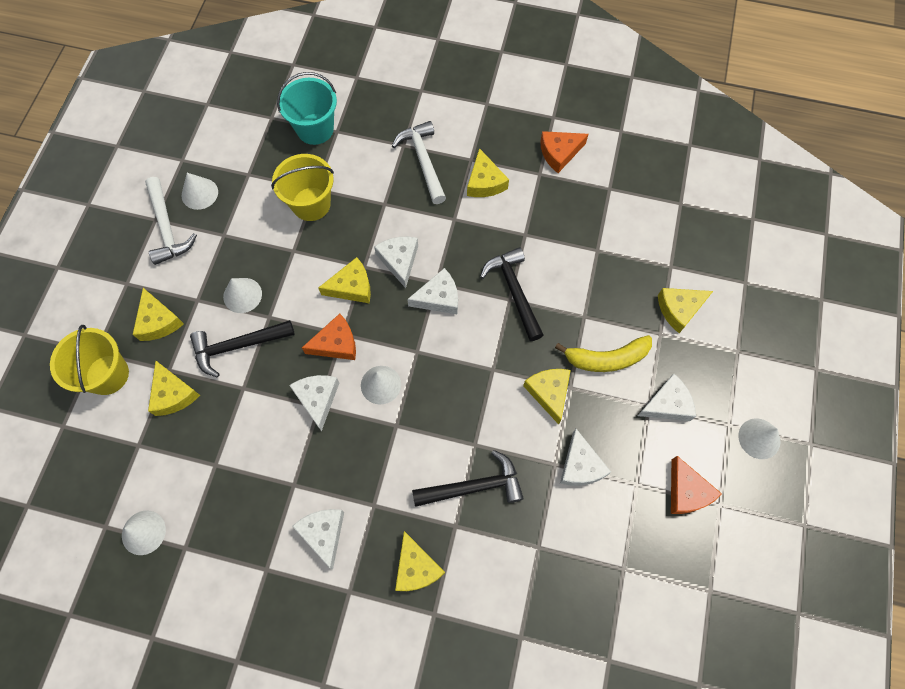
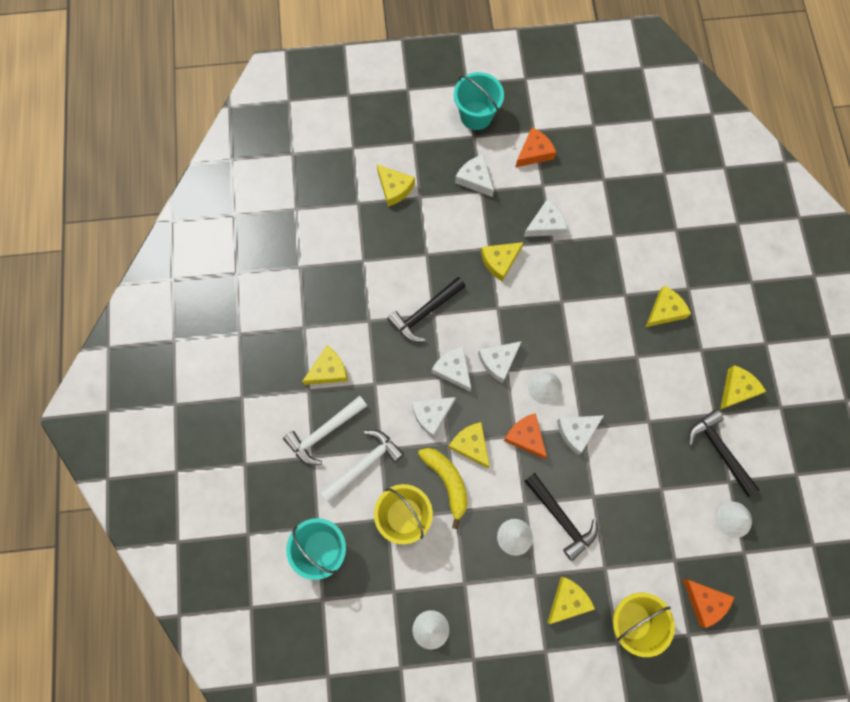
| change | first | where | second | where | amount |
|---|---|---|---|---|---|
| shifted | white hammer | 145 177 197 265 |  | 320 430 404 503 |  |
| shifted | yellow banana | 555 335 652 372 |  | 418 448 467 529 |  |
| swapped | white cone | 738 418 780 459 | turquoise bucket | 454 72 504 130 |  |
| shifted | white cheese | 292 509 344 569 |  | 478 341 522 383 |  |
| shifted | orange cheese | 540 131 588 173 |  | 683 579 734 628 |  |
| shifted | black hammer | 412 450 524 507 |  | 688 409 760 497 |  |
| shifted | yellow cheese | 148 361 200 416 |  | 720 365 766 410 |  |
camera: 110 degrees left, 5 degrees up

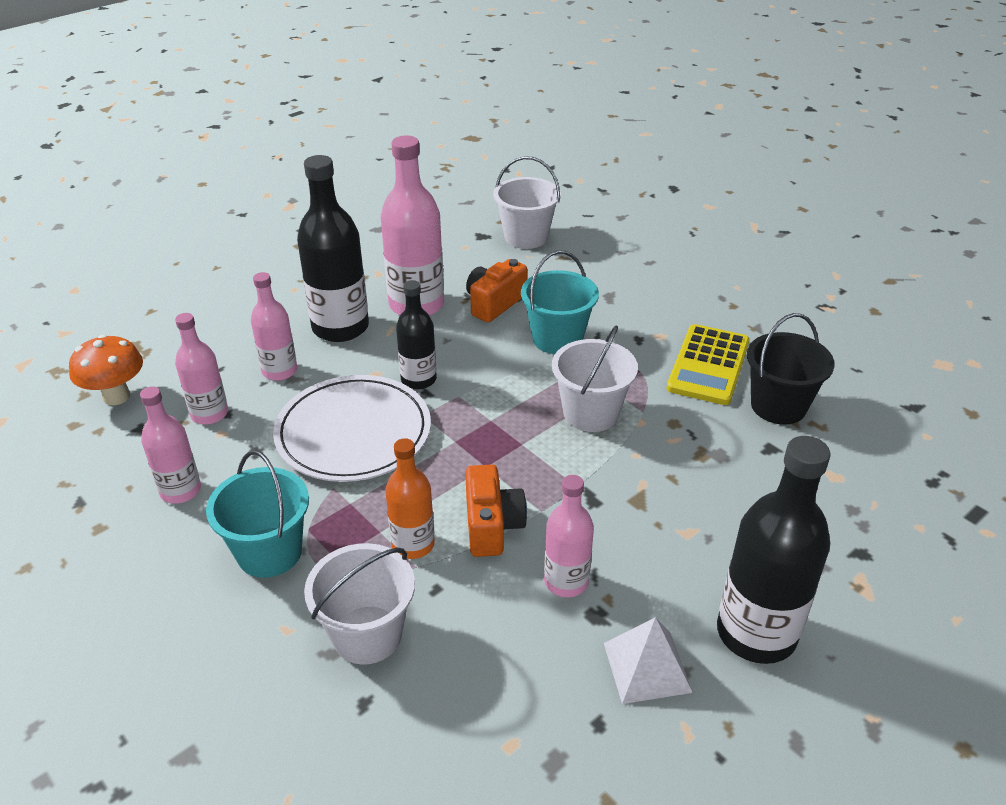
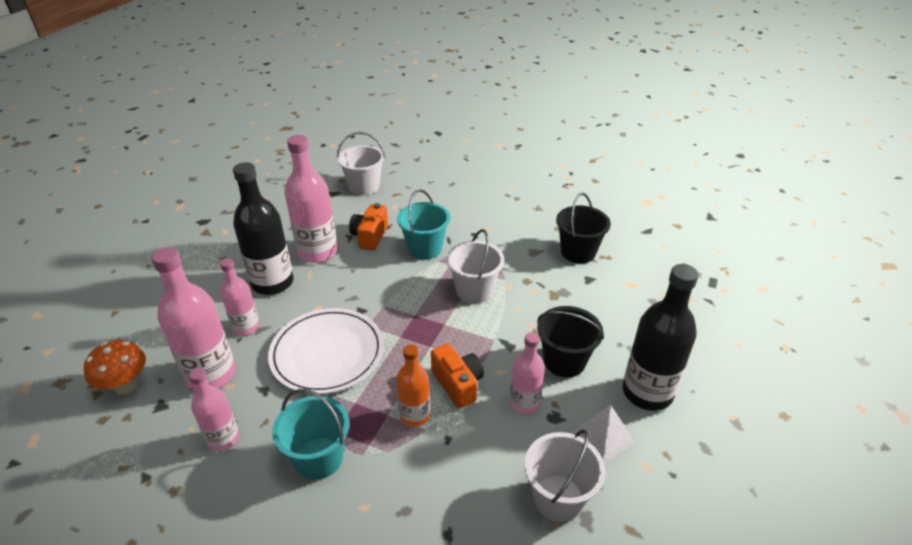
| change | first | where | second | where | amount |
|---|---|---|---|---|---|
| scaled | pink bottle | 175 313 228 425 |  | 151 247 236 391 | x1.70 |
| shifted | white bucket | 304 543 415 665 |  | 524 429 606 522 |  |
| new |  |  | black bucket | 537 306 604 377 |  |
| gone | black bottle | 396 280 437 389 |  |  |  |
| gone | yellow calculator | 667 324 750 405 |  |  |  |
camera: 25 degrees left, 0 degrees up

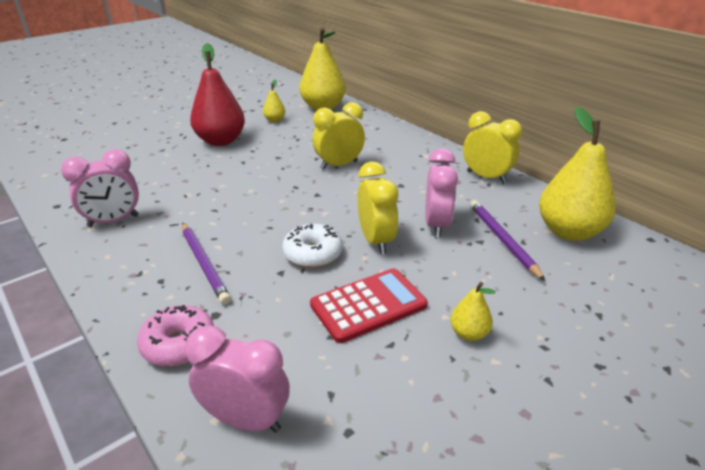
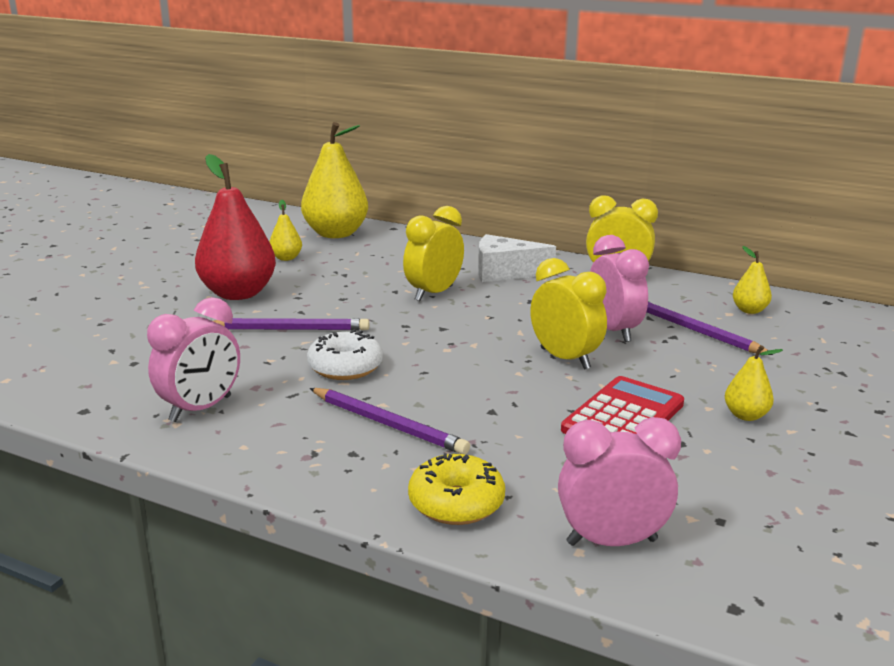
| change | first | where | second | where | amount |
|---|---|---|---|---|---|
| new |  |  | purple pencil | 213 318 369 331 |  |
| shifted | white donut | 282 224 343 268 |  | 307 330 383 380 |  |
| repainted | pink donut | 137 305 214 366 | yellow donut | 408 453 505 525 |  |
| new |  |  | white cheese | 478 234 556 282 |  |
| scaled | yellow pear | 539 106 616 241 |  | 733 246 772 314 | x0.46 |
camera: 25 degrees left, 10 degrees down

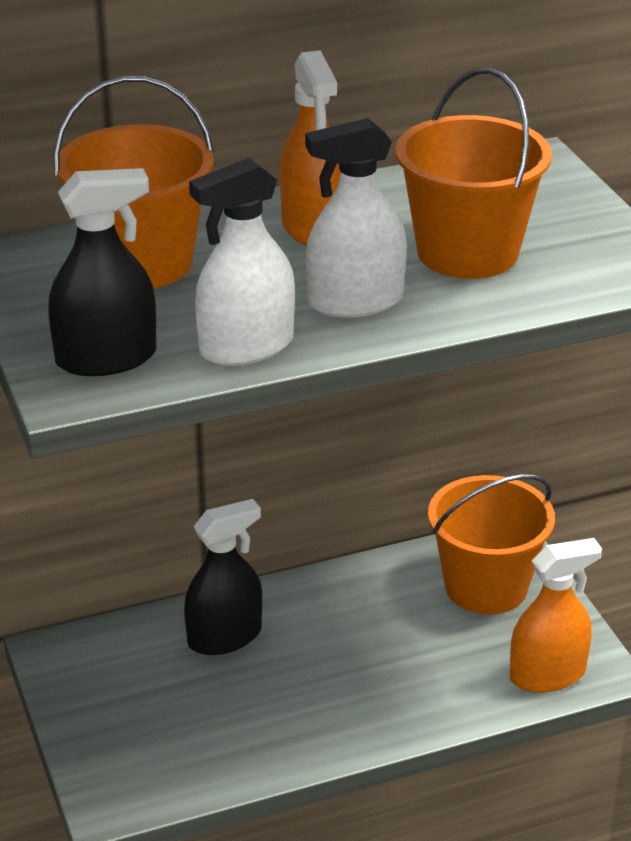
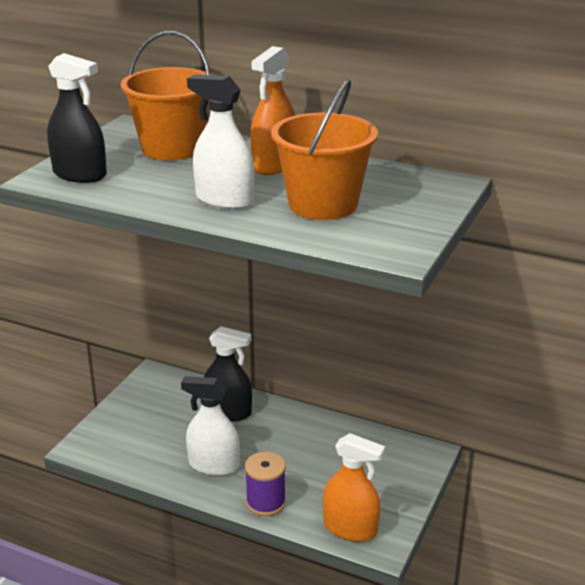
| change | first | where | second | where | amount |
|---|---|---|---|---|---|
| shifted | white spray bottle | 189 158 295 366 |  | 181 376 240 476 |  |
| new |  |  | purple spool | 245 452 286 516 |  |
| gone | orange bucket | 428 474 555 614 |  |  |  |
camera: 45 degrees right, 5 degrees down

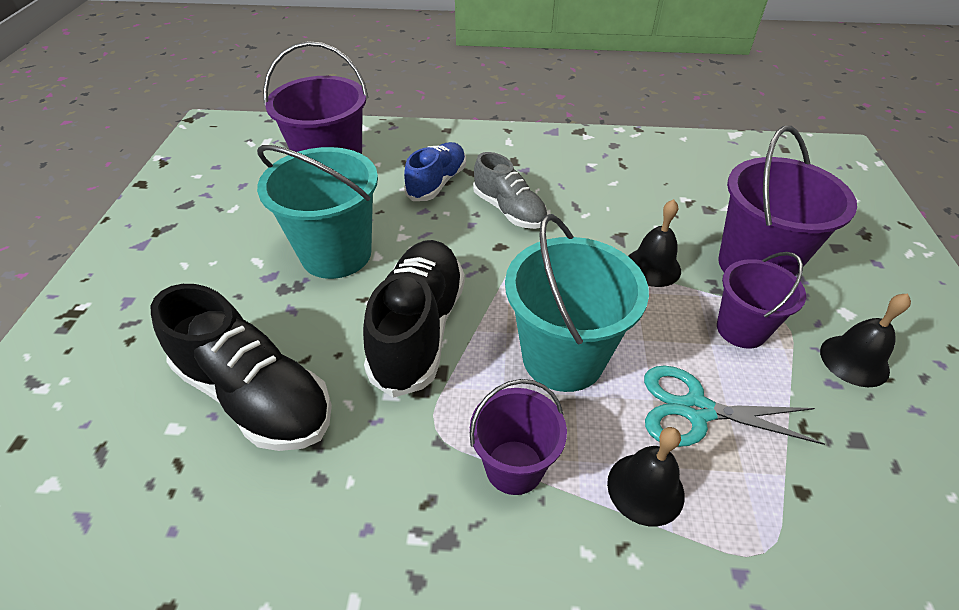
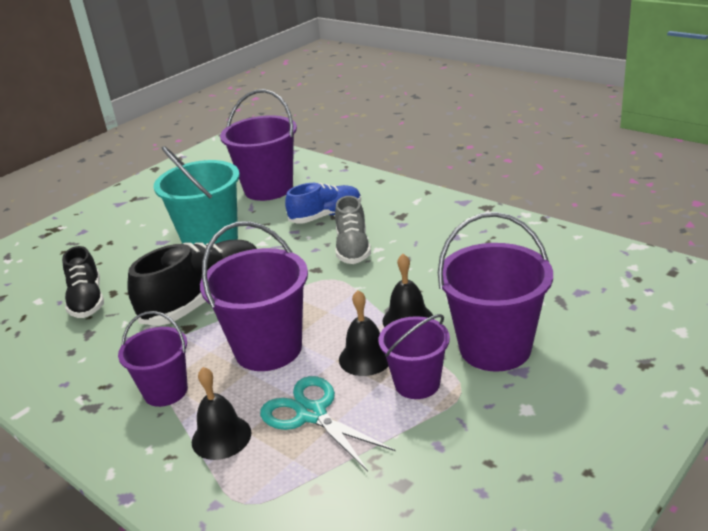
| change | first | where | second | where | amount |
|---|---|---|---|---|---|
| scaled | black shoe | 151 284 332 451 |  | 62 246 104 318 | x0.63 |
| repainted | turquoise bucket | 505 214 649 392 | purple bucket | 200 221 308 371 |  |
| shifted | black bell | 820 294 911 387 |  | 339 290 389 376 |  |
camera: 40 degrees right, 15 degrees down

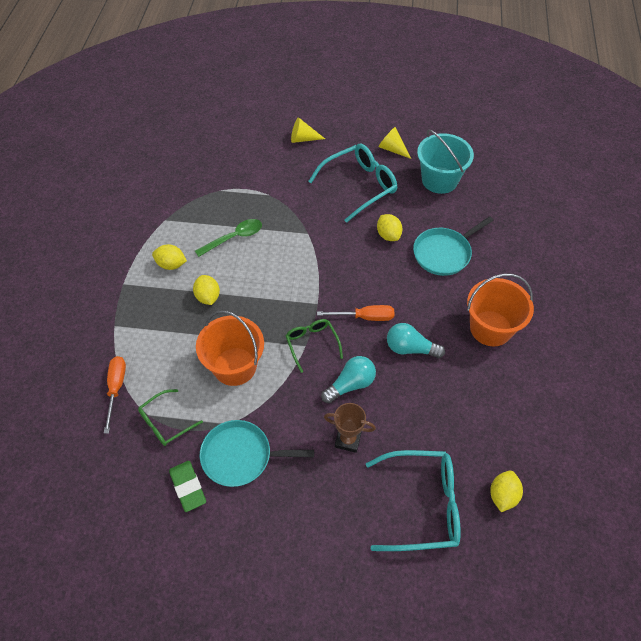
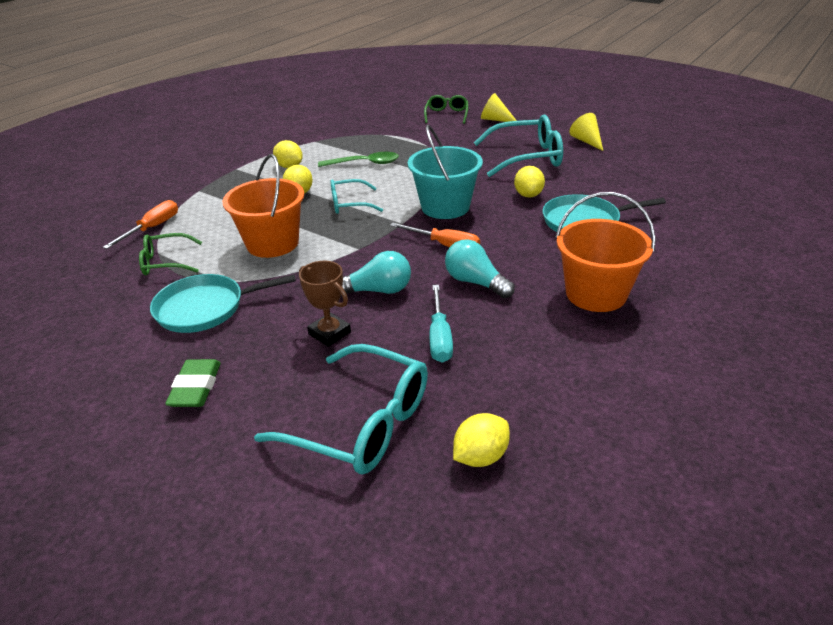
| change | first | where | second | where | amount |
|---|---|---|---|---|---|
| rotated | turquoise pan | 200 420 314 487 |  | 150 274 296 333 | 45 degrees counterclockwise |
| shifted | green eraser | 169 461 206 512 |  | 165 359 221 407 |  |
| new |  |  | turquoise glasses | 330 179 383 214 |  |
| shifted | turquoise bucket | 417 129 474 194 |  | 408 125 483 219 |  |
| shifted | green glasses | 286 319 343 373 |  | 424 95 468 124 |  |
| new |  |  | turquoise screwdriver | 430 285 453 363 |  |
camera: 30 degrees right, 20 degrees down

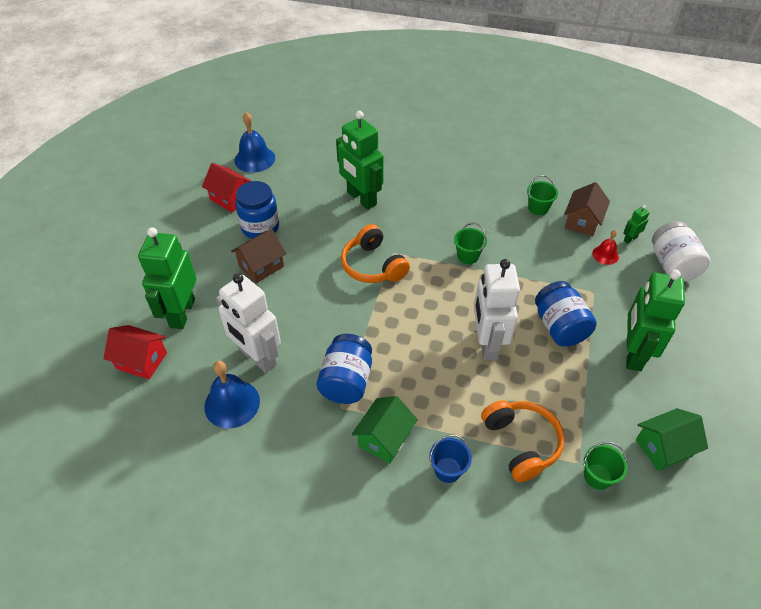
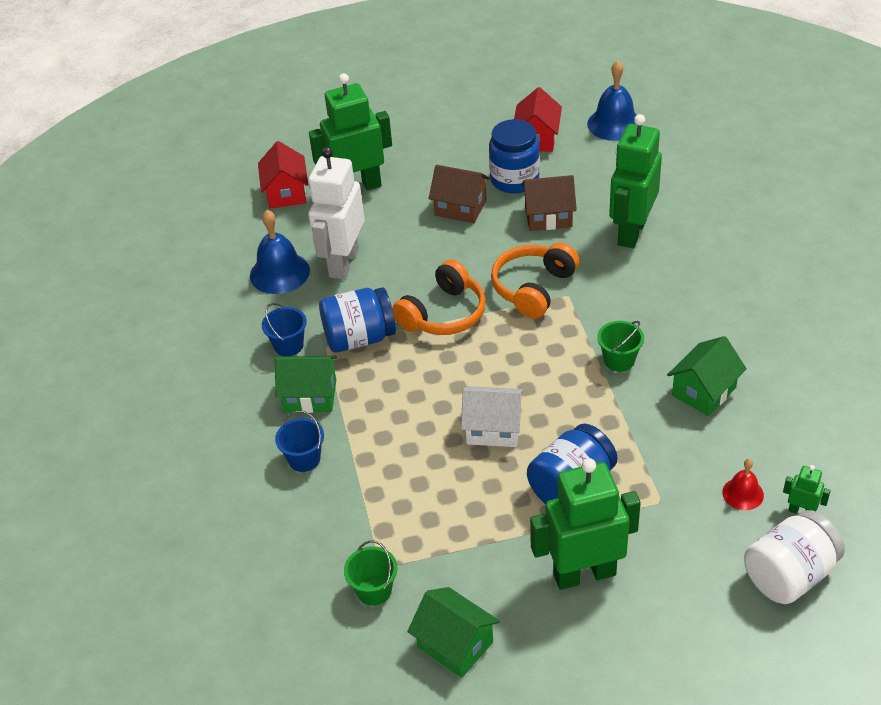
| change | first | where | second | where | amount |
|---|---|---|---|---|---|
| new |  |  | blue bucket | 262 303 307 356 |  |
| shifted | orange headphones | 481 400 565 482 |  | 392 259 486 335 |  |
| swapped | white robot | 474 259 520 360 | white house | 461 386 524 447 |  |
| shifted | brown house | 564 182 610 236 |  | 521 175 577 231 |  |
| new |  |  | green house | 667 336 747 416 |  |
| gone | green bucket | 527 175 558 215 |  |  |  |
camera: 65 degrees right, 5 degrees down

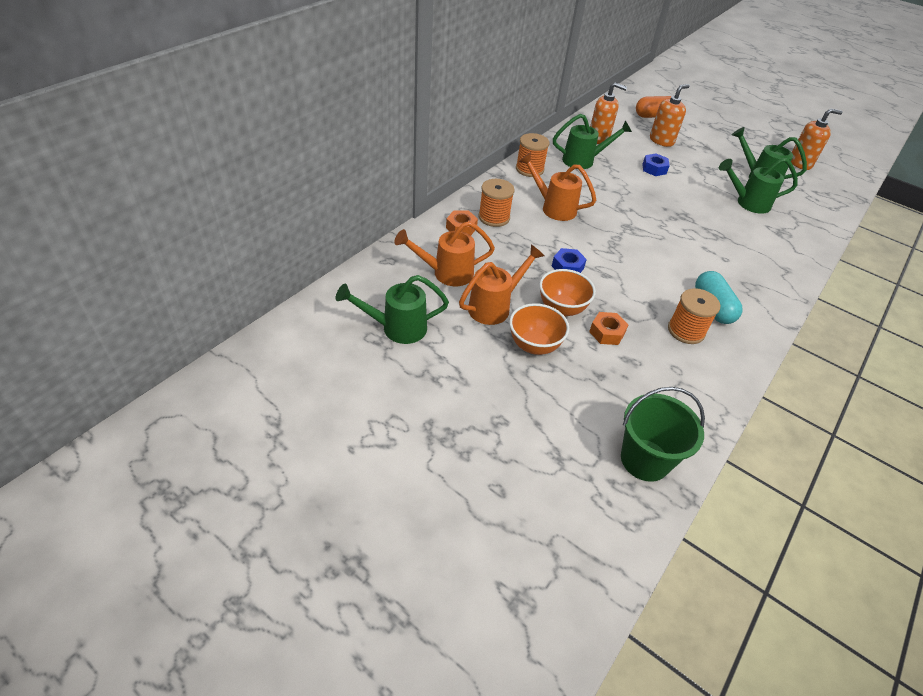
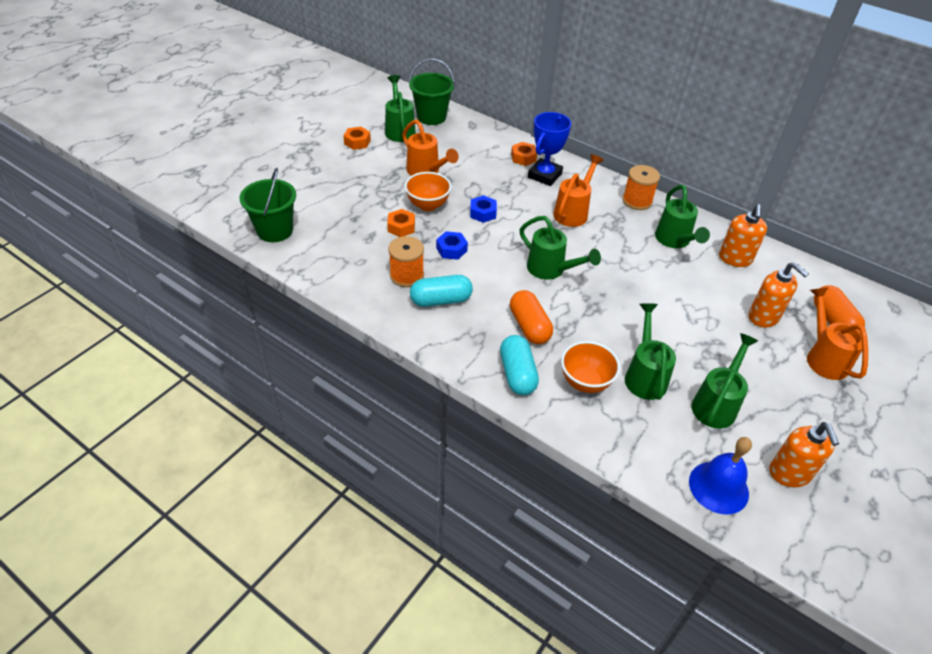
| change | first | where | second | where | amount |
|---|---|---|---|---|---|
| new |  |  | orange nut | 343 127 371 150 |  |
| new |  |  | green bucket | 409 59 455 125 |  |
| shifted | blue nut | 642 153 670 176 |  | 436 231 468 260 |  |
| new |  |  | turquoise capsule | 500 335 539 395 |  |
| new |  |  | orange capsule | 510 290 553 344 |  |
| new |  |  | green watering can | 520 216 601 280 |  |
| swapped | orange spool | 478 179 514 227 | blue trophy | 528 112 571 186 |  |
| shifted | orange bowl | 509 303 569 355 |  | 561 341 620 393 |  |
| new |  |  | blue bell | 689 437 752 515 |  |
| shifted | orange watering can | 394 221 495 286 |  | 807 287 868 380 |  |
camera: 90 degrees right, 0 degrees up

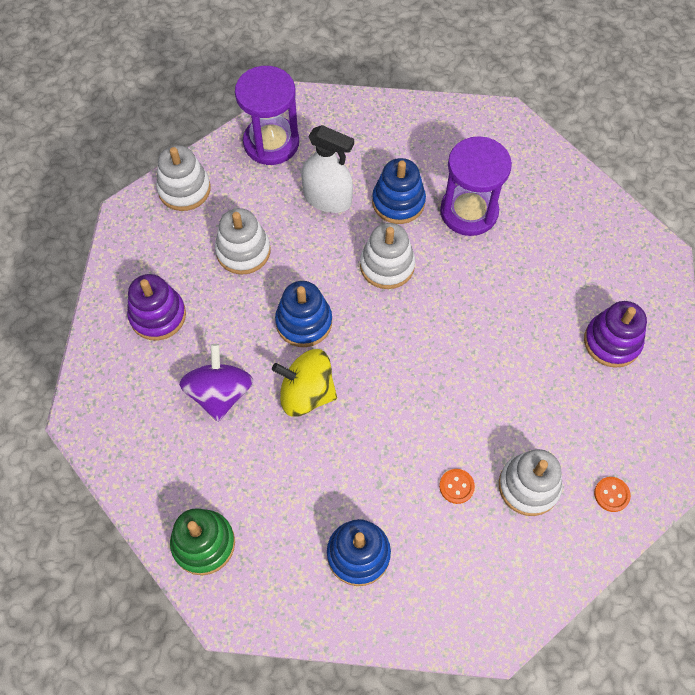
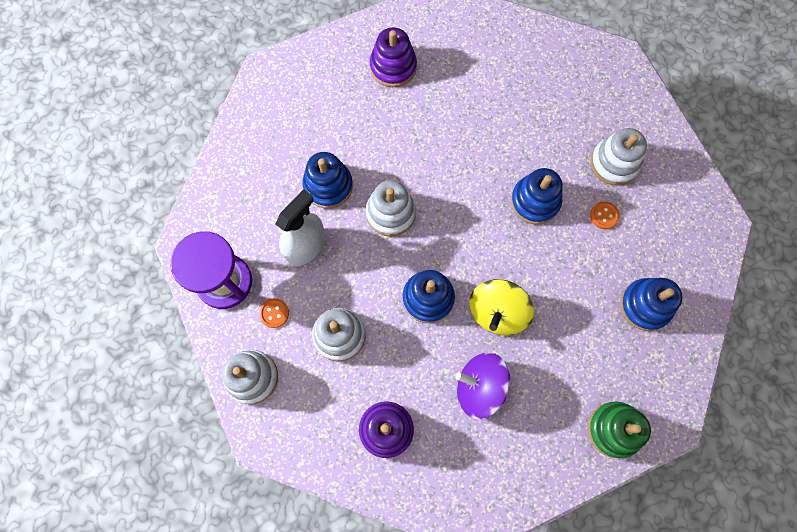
| change | first | where | second | where | amount |
|---|---|---|---|---|---|
| shifted | orange button | 594 477 631 512 |  | 259 298 289 328 |  |
| shifted | purple stacking toy | 584 301 647 368 |  | 370 27 417 87 |  |
| new |  |  | blue stacking toy | 511 168 563 224 |  |
| gone | purple hourglass | 440 136 512 236 |  |  |  |
camera: 75 degrees left, 10 degrees up

